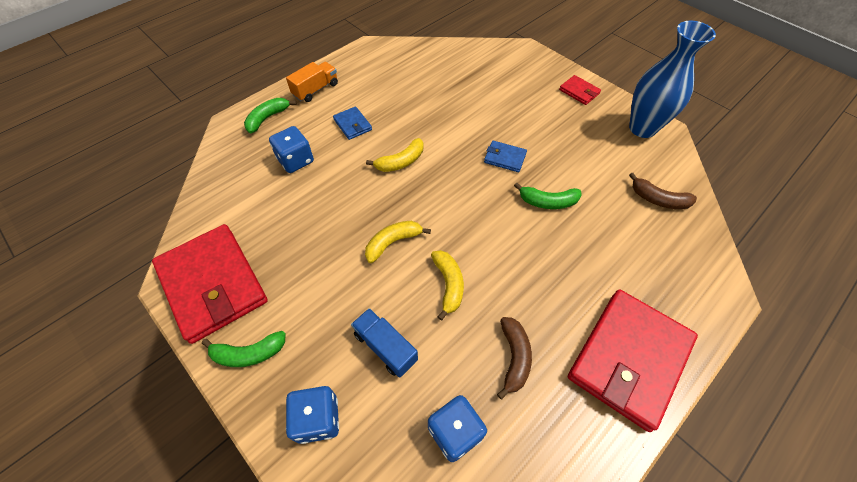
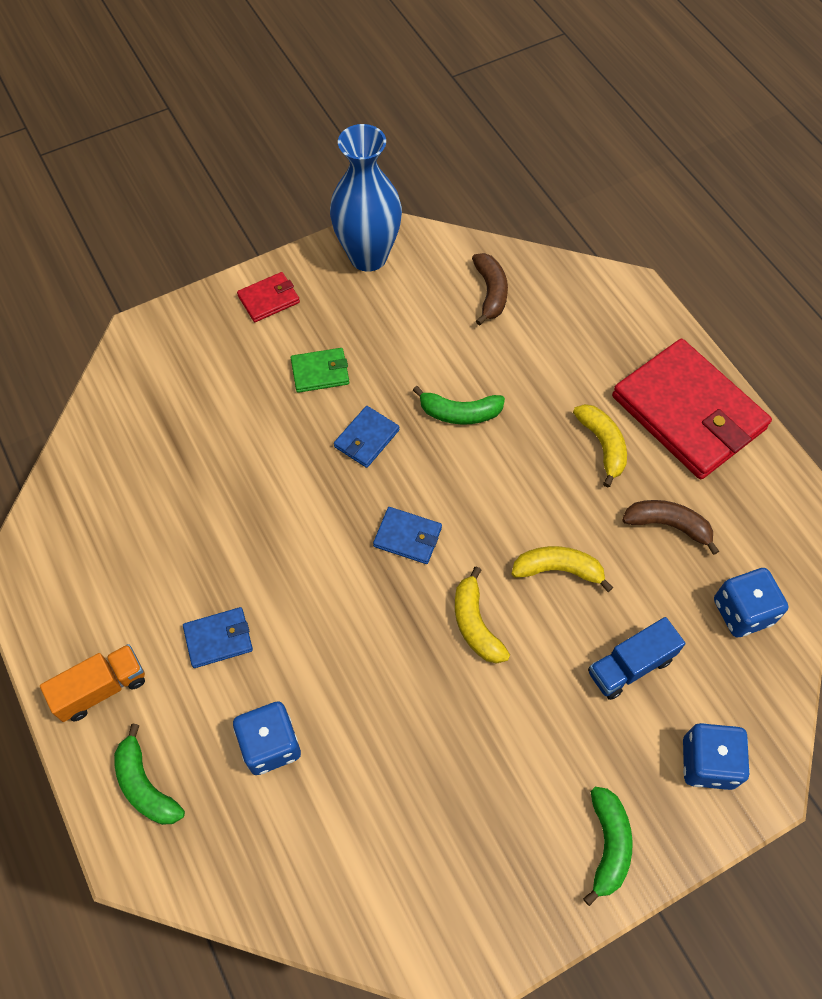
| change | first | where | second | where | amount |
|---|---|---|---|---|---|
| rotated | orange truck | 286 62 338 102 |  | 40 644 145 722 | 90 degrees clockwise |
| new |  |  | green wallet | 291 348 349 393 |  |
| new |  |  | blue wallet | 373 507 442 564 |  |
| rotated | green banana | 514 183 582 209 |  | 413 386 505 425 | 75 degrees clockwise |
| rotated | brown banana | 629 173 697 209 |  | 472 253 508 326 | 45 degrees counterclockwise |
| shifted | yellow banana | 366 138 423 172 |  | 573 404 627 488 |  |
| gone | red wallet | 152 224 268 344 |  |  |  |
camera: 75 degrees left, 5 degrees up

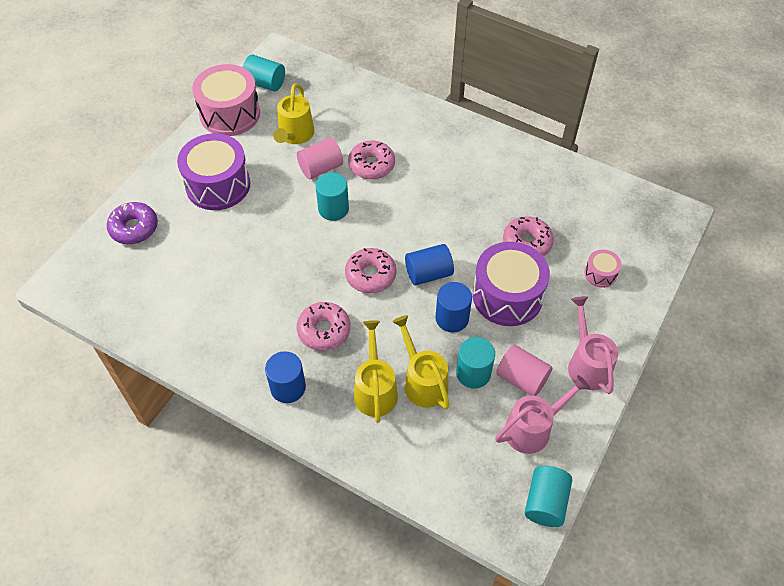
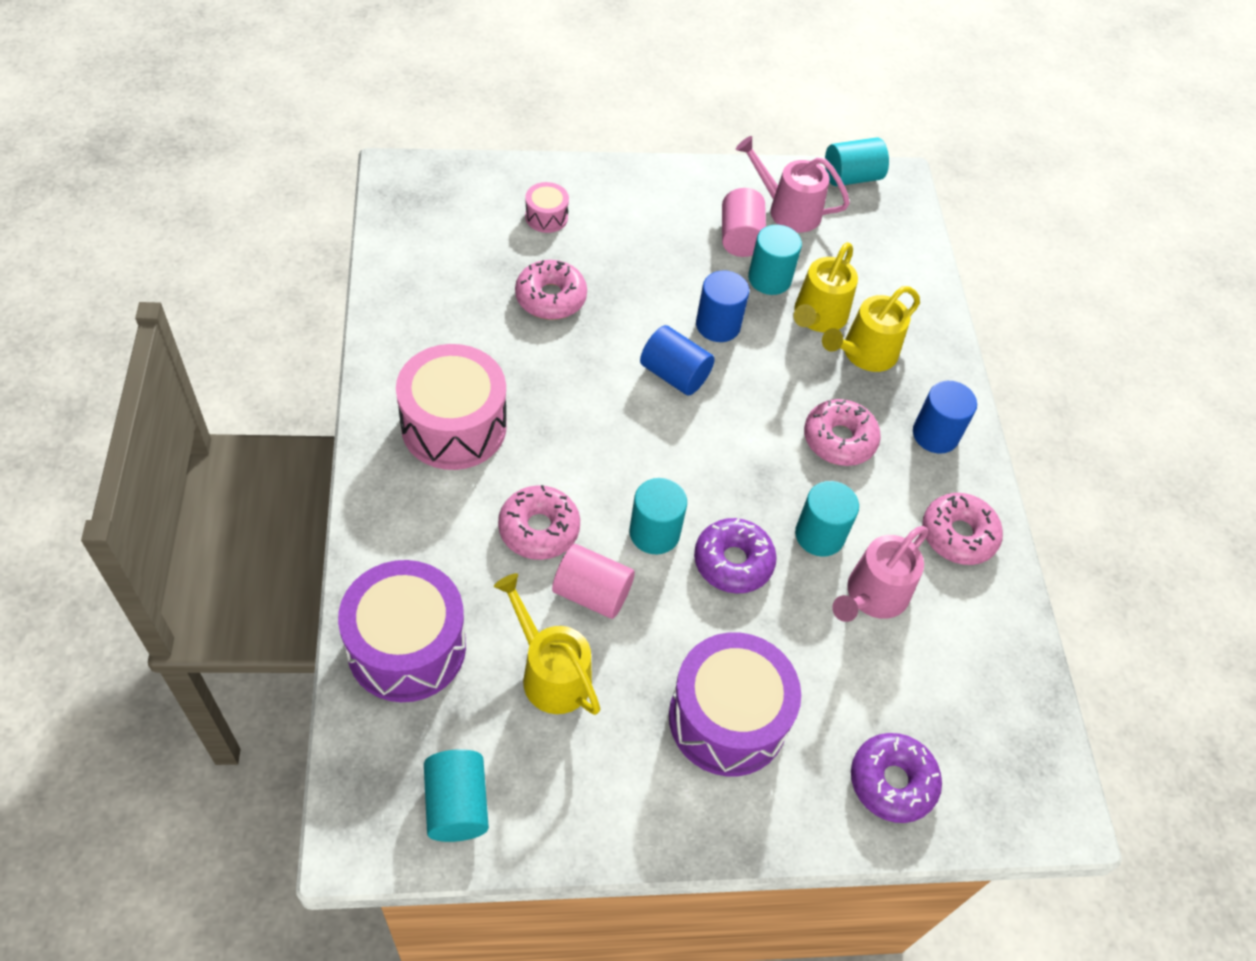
| change | first | where | second | where | amount |
|---|---|---|---|---|---|
| shifted | purple drum | 473 242 550 326 |  | 338 560 466 702 |  |
| shifted | pink drum | 192 64 260 136 |  | 396 344 507 470 |  |
| rotated | yellow watering can | 273 83 314 144 |  | 494 573 600 715 | 105 degrees counterclockwise |
| new |  |  | purple donut | 694 518 777 594 |  |
| new |  |  | turquoise cylinder | 795 481 859 557 |  |
| shifted | pink watering can | 568 296 618 394 |  | 832 526 928 622 |  |
| shifted | pink donut | 345 248 397 293 |  | 922 493 1003 565 |  |
camera: 130 degrees left, 0 degrees up

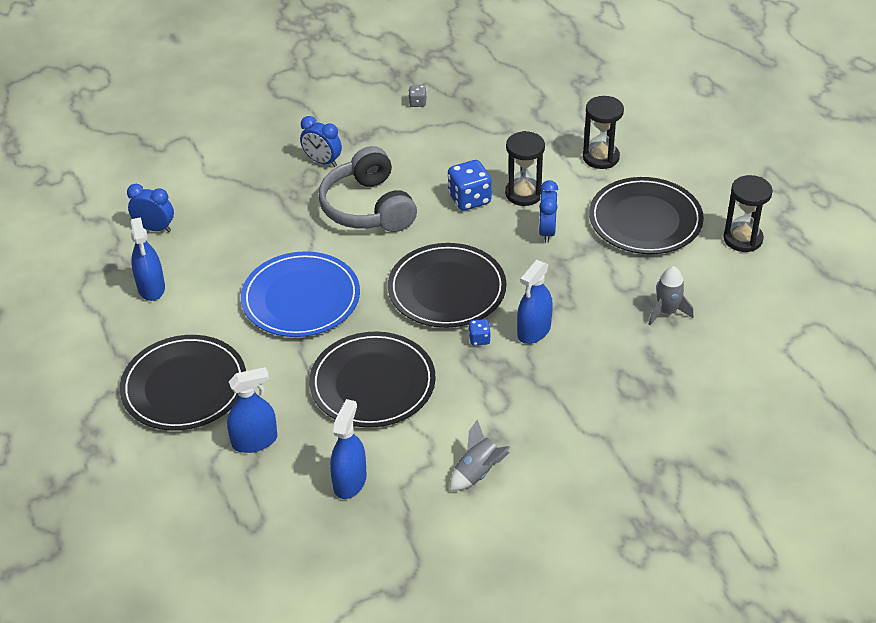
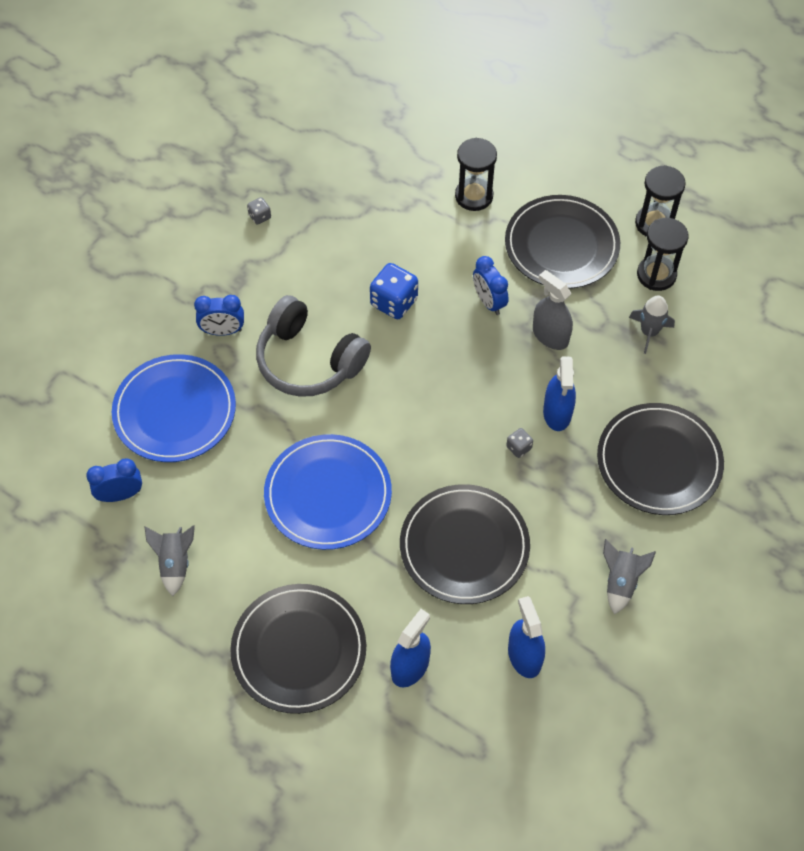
| change | first | where | second | where | amount |
|---|---|---|---|---|---|
| new |  |  | blue plate | 112 354 236 462 |  |
| swapped | blue spray bottle | 131 217 165 301 | grey rocket | 144 525 195 596 |  |
| repainted | blue dice | 469 319 491 346 | grey dice | 506 428 533 458 |  |
| new |  |  | grey spray bottle | 533 270 573 350 |  |
| shifted | black plate | 388 243 507 328 |  | 597 403 724 515 |  |
| shifted | black hourglass | 505 131 545 206 |  | 637 218 689 291 |  |
camera: 35 degrees left, 15 degrees up

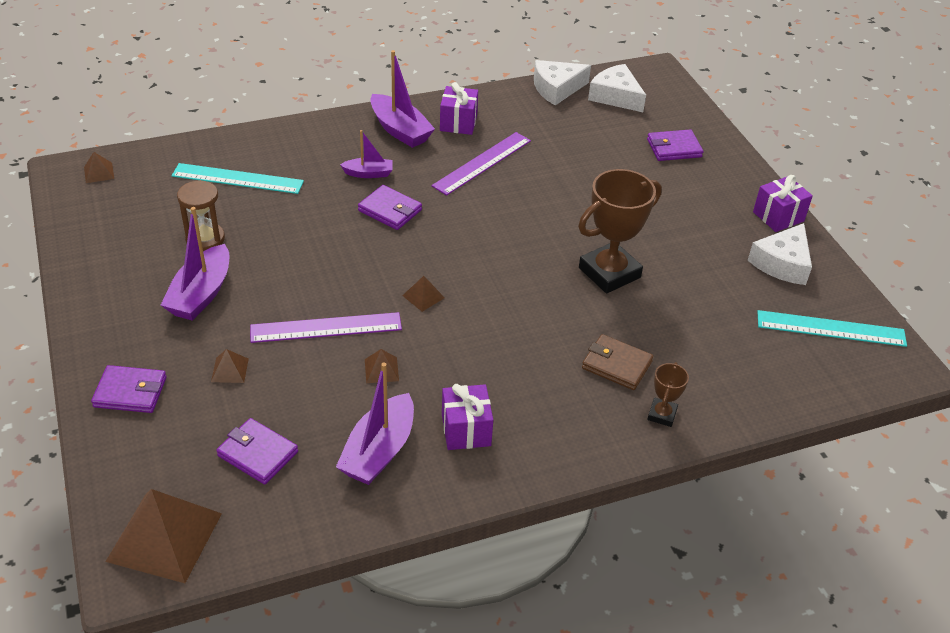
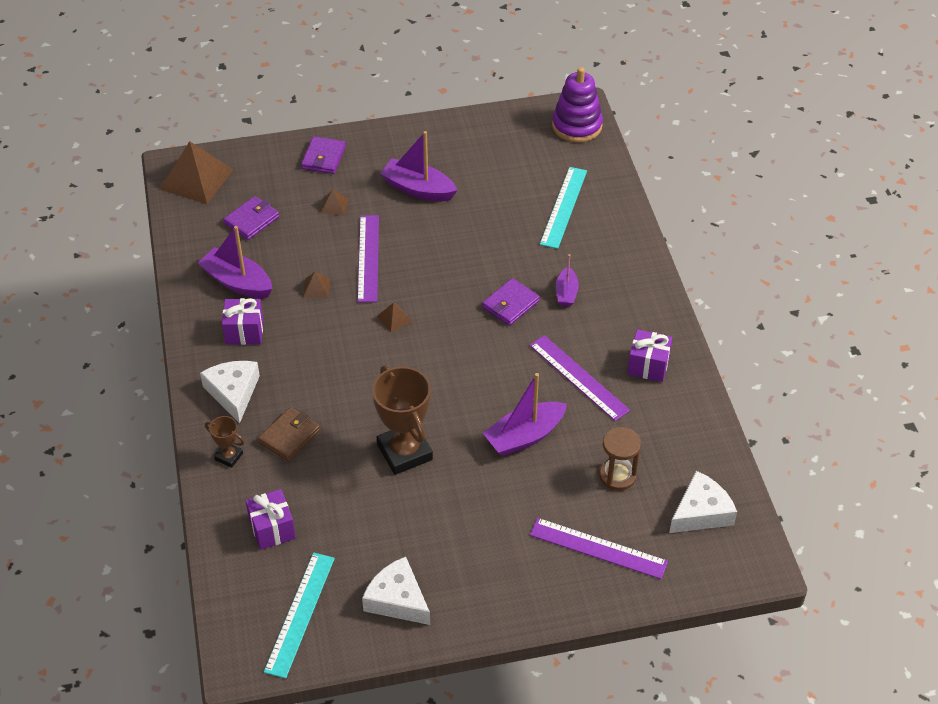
| change | first | where | second | where | amount |
|---|---|---|---|---|---|
| shifted | white cheese | 534 60 591 105 |  | 200 361 260 423 |  |
| shifted | purple gift | 753 175 813 232 |  | 246 489 296 550 |  |
| shifted | purple boat | 370 50 435 148 |  | 483 373 567 457 |  |
| swapped | purple wallet | 647 129 703 161 | purple ruler | 530 518 668 579 |  |
| swapped | brown pyramid | 84 152 114 183 | purple stacking toy | 552 67 603 143 |  |
| shifted | brown hourglass | 177 180 225 251 |  | 599 427 641 491 |  |
camera: 100 degrees right, 5 degrees up

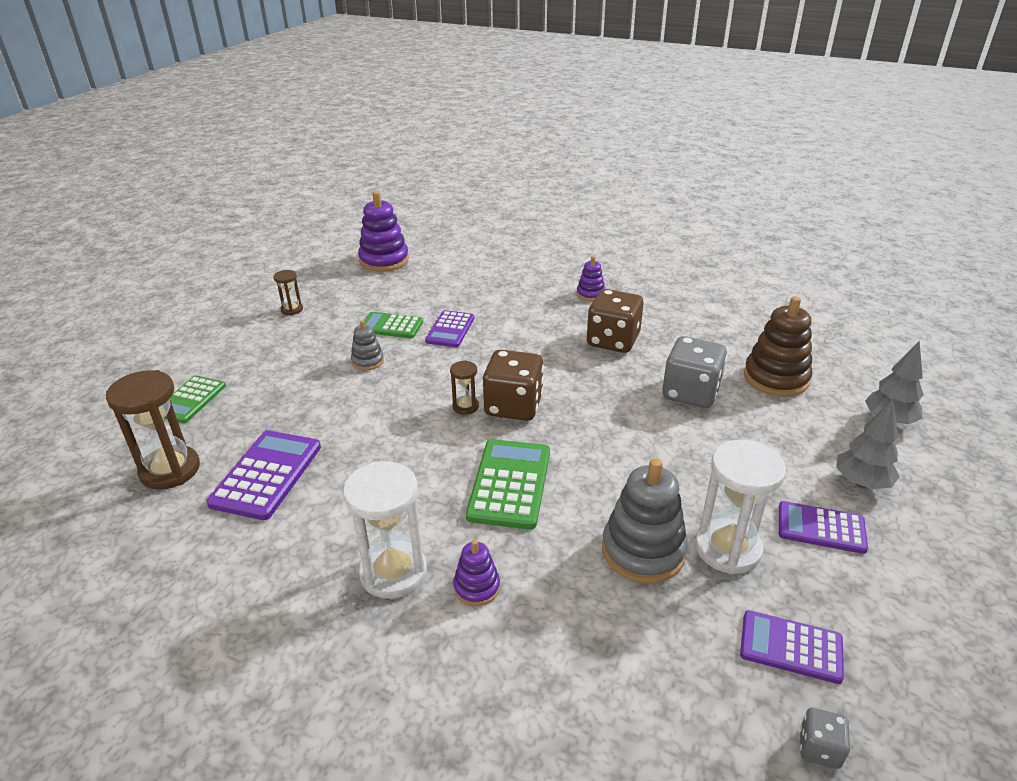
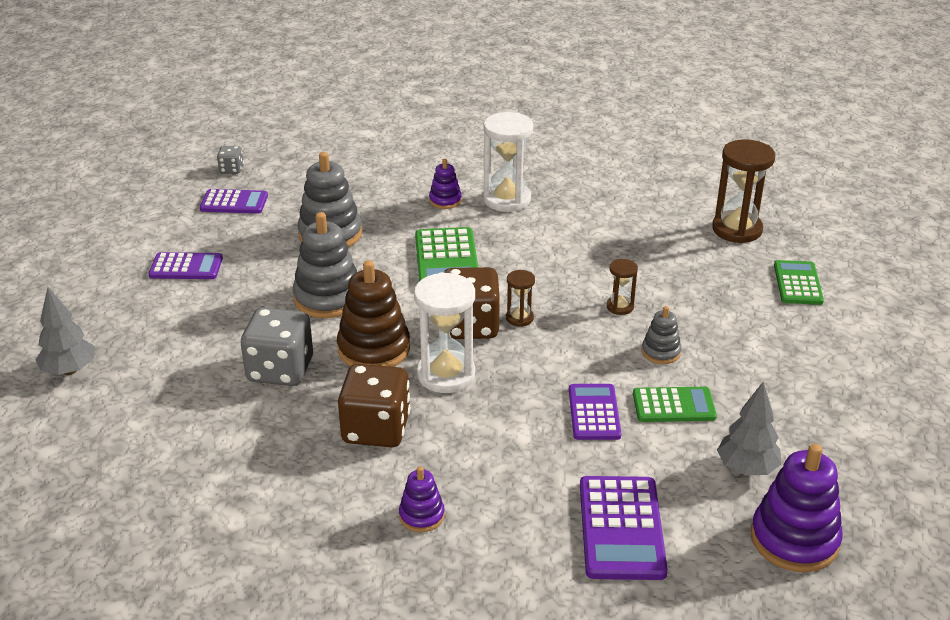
| change | first | where | second | where | amount |
|---|---|---|---|---|---|
| new |  |  | grey stacking toy | 293 212 357 318 |  |
| shifted | brown stacking toy | 744 296 812 397 |  | 337 260 410 367 |  |
| shifted | white hourglass | 695 440 786 574 |  | 414 272 475 393 |  |
| shifted | purple calculator | 206 430 321 520 |  | 580 476 668 580 |  |
| shifted | brown hourglass | 273 270 303 315 |  | 606 259 638 315 |  |
| shifted | grey tree | 836 399 900 489 |  | 717 382 781 475 |  |
camera: 165 degrees right, 0 degrees up

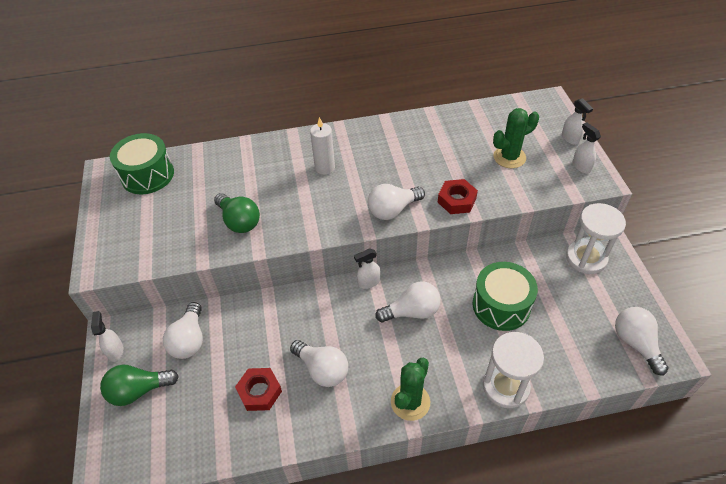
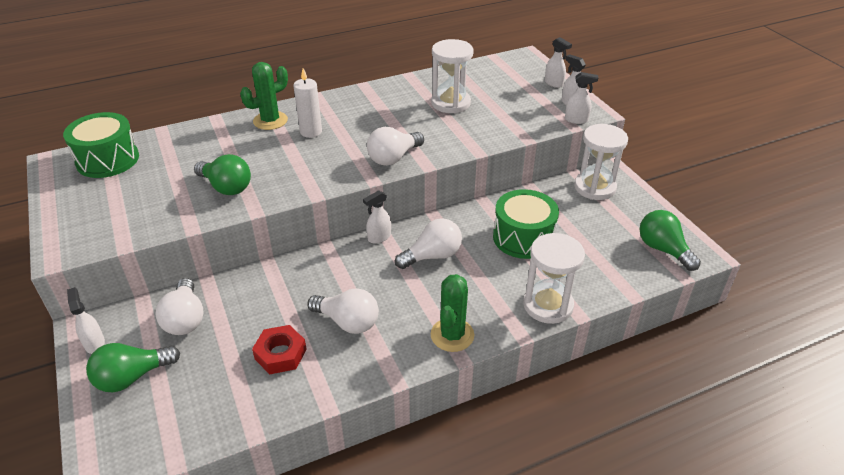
| change | first | where | second | where | amount |
|---|---|---|---|---|---|
| shifted | green cactus | 493 108 539 168 |  | 240 62 288 130 |  |
| new |  |  | white hourglass | 431 39 474 113 |  |
| new |  |  | white spray bottle | 565 72 598 124 |  |
| repainted | white light bulb | 615 307 669 375 | green light bulb | 640 210 701 271 |  |
| gone | red nut | 438 179 478 214 |  |  |  |
camera: 15 degrees left, 10 degrees down

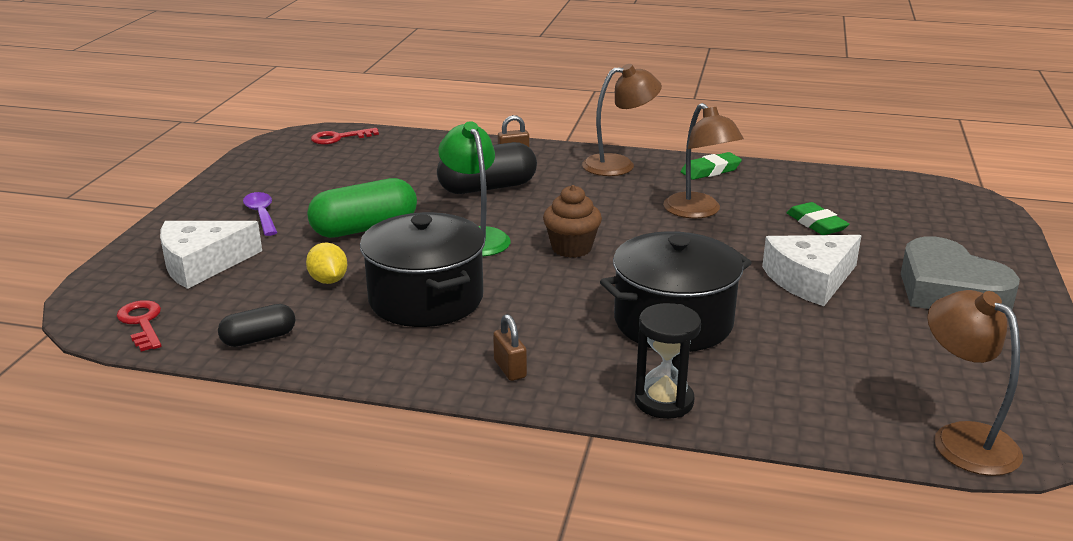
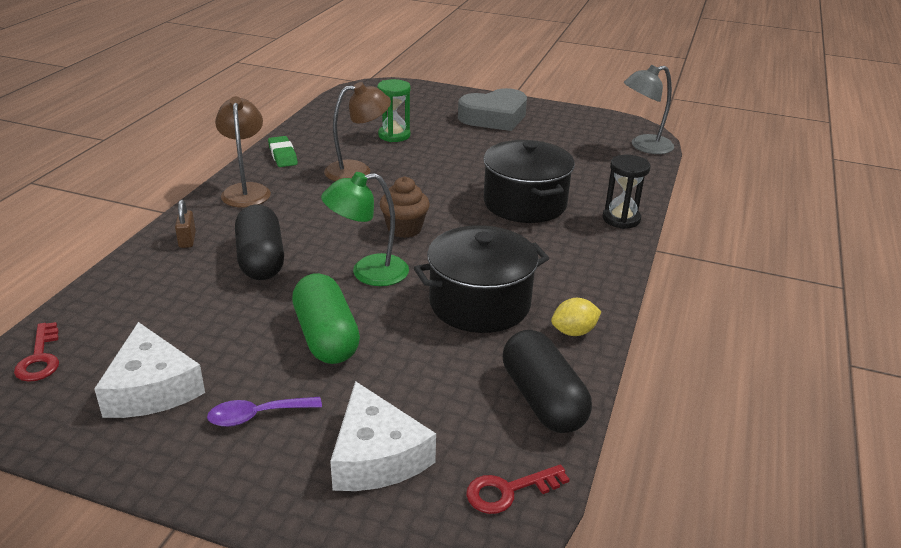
| change | first | where | second | where | amount |
|---|---|---|---|---|---|
| shifted | white cheese | 762 235 861 306 |  | 94 322 205 418 |  |
| swapped | green eraser | 787 202 849 235 | green hourglass | 377 79 411 142 |  |
| scaled | black capsule | 218 304 295 347 |  | 503 330 592 433 | x1.75 |
| shifted | yellow lemon | 306 242 347 284 |  | 551 298 602 336 |  |
| repainted | brown lamp | 927 290 1023 476 | grey lamp | 623 65 674 154 |  |
| gone | brown padlock | 493 314 527 381 |  |  |  |
camera: 85 degrees left, 5 degrees up

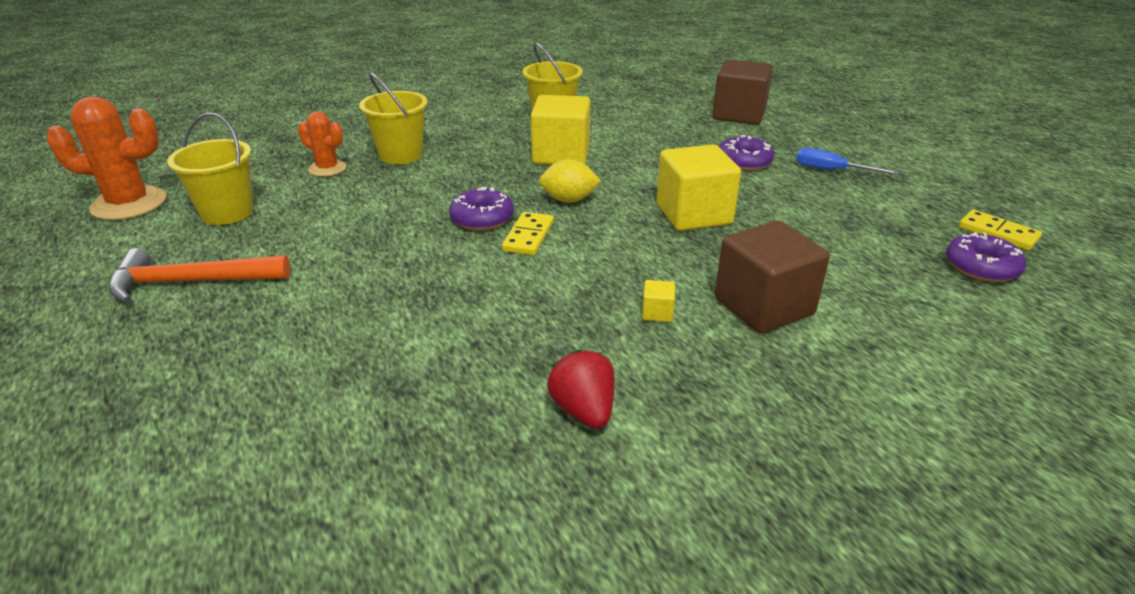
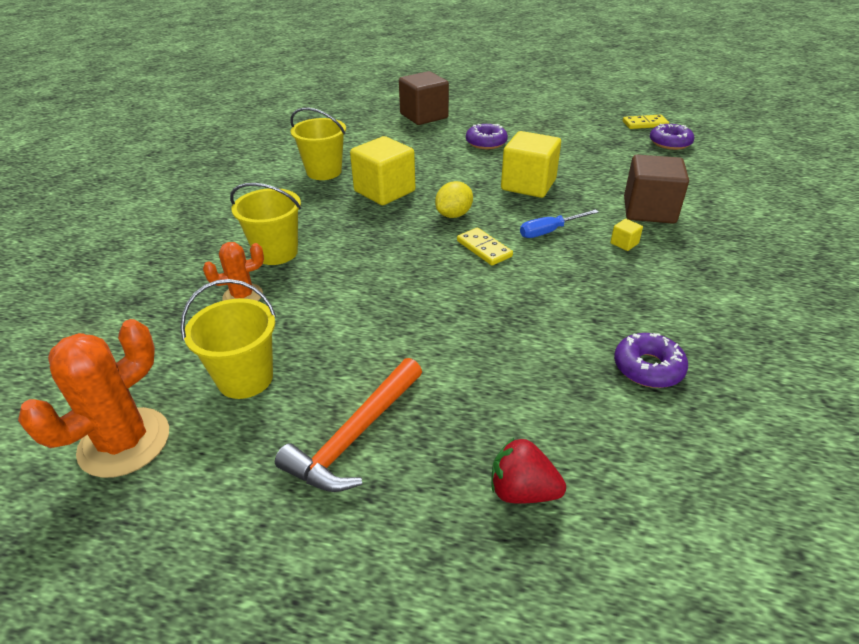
| change | first | where | second | where | amount |
|---|---|---|---|---|---|
| shifted | red strawberry | 547 350 614 429 |  | 491 438 566 504 |  |
| shifted | blue screwdriver | 796 148 899 175 |  | 520 209 599 238 |  |
| shifted | purple donut | 449 187 514 230 |  | 614 333 688 388 |  |
camera: 50 degrees left, 5 degrees up

